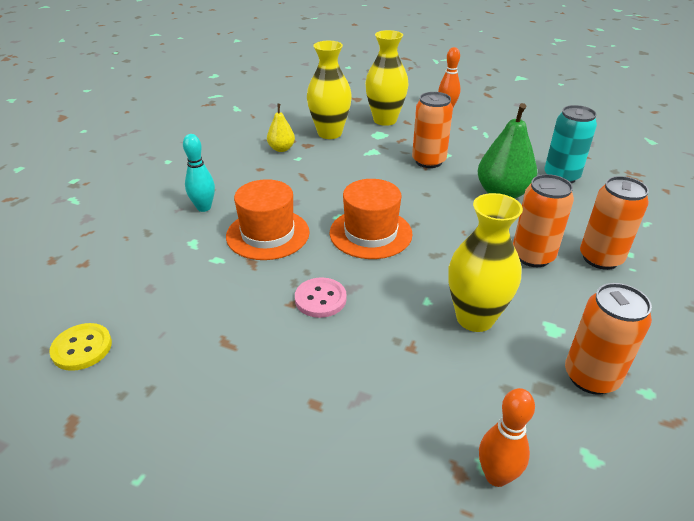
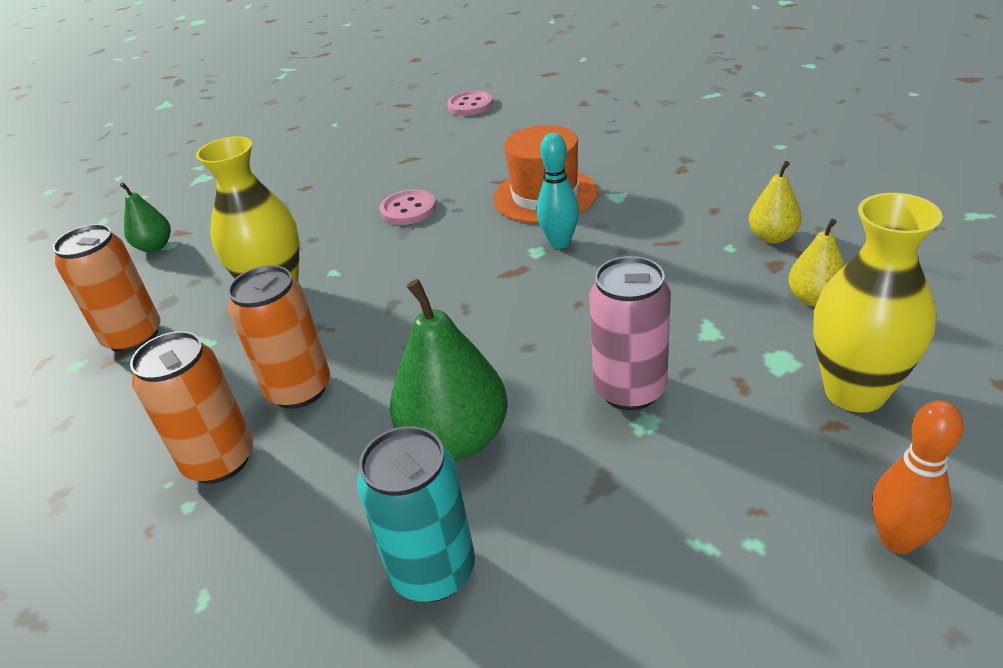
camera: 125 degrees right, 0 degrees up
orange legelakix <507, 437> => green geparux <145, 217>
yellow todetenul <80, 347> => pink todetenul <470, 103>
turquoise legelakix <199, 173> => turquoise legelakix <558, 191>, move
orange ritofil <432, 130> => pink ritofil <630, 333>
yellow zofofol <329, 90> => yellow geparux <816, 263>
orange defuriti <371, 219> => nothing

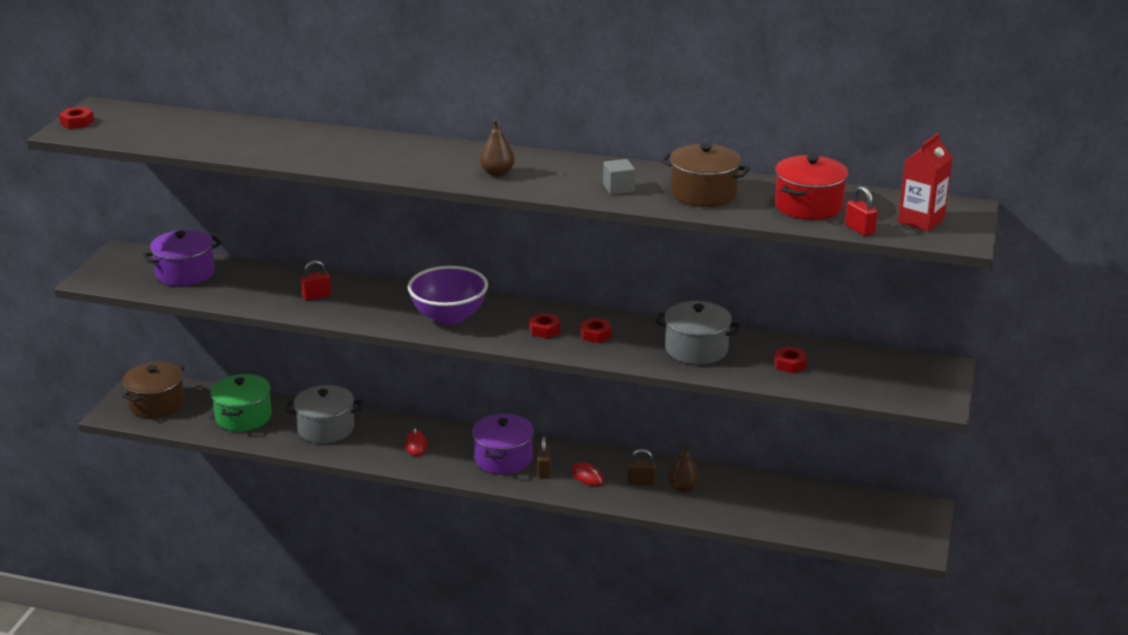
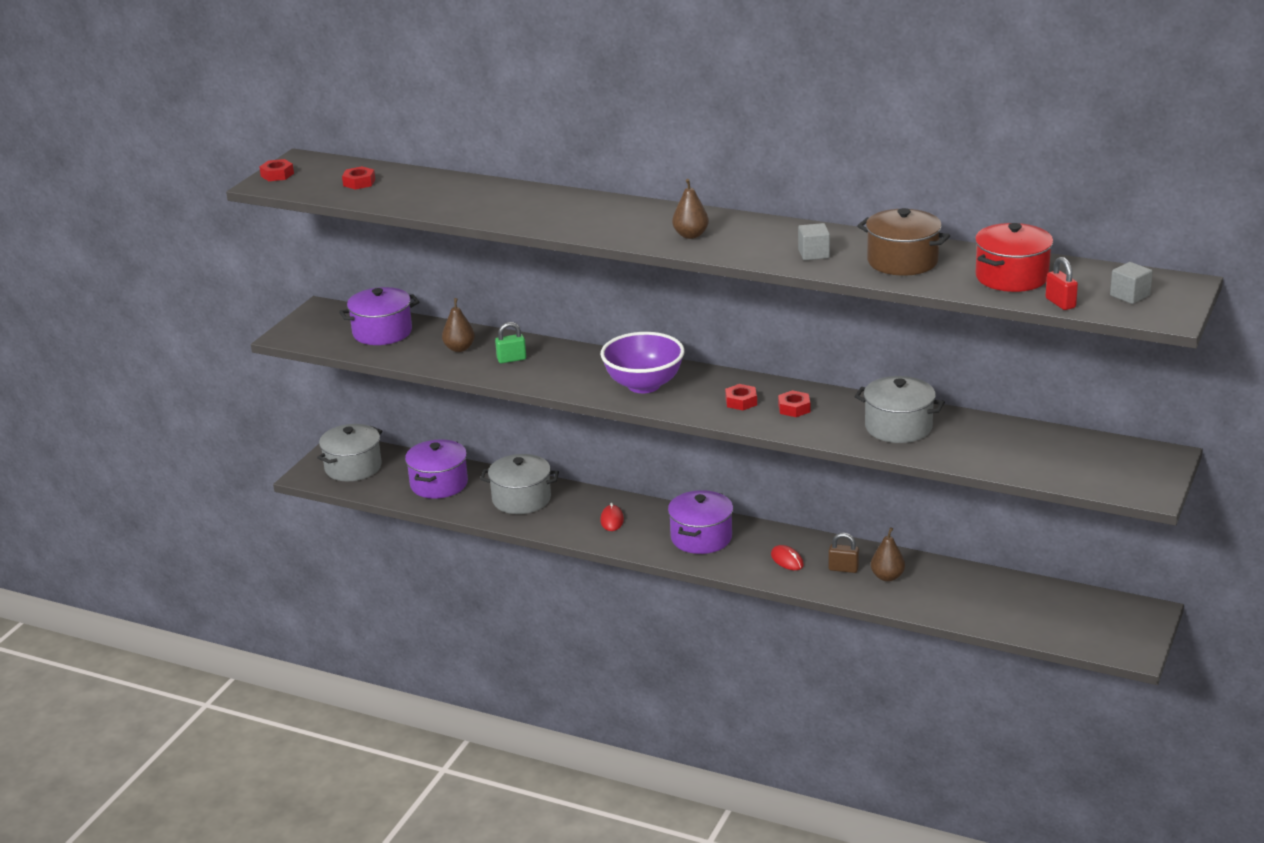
camera: 10 degrees right, 0 degrees up
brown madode <153, 390> => grey madode <349, 452>
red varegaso <790, 359> => red varegaso <358, 178>, move
green madode <241, 403> => purple madode <436, 469>
nothing => brown geparux <458, 325>
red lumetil <316, 280> => green lumetil <510, 342>
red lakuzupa <925, 182> => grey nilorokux <1131, 283>
brown lumetil <544, 457> => nothing

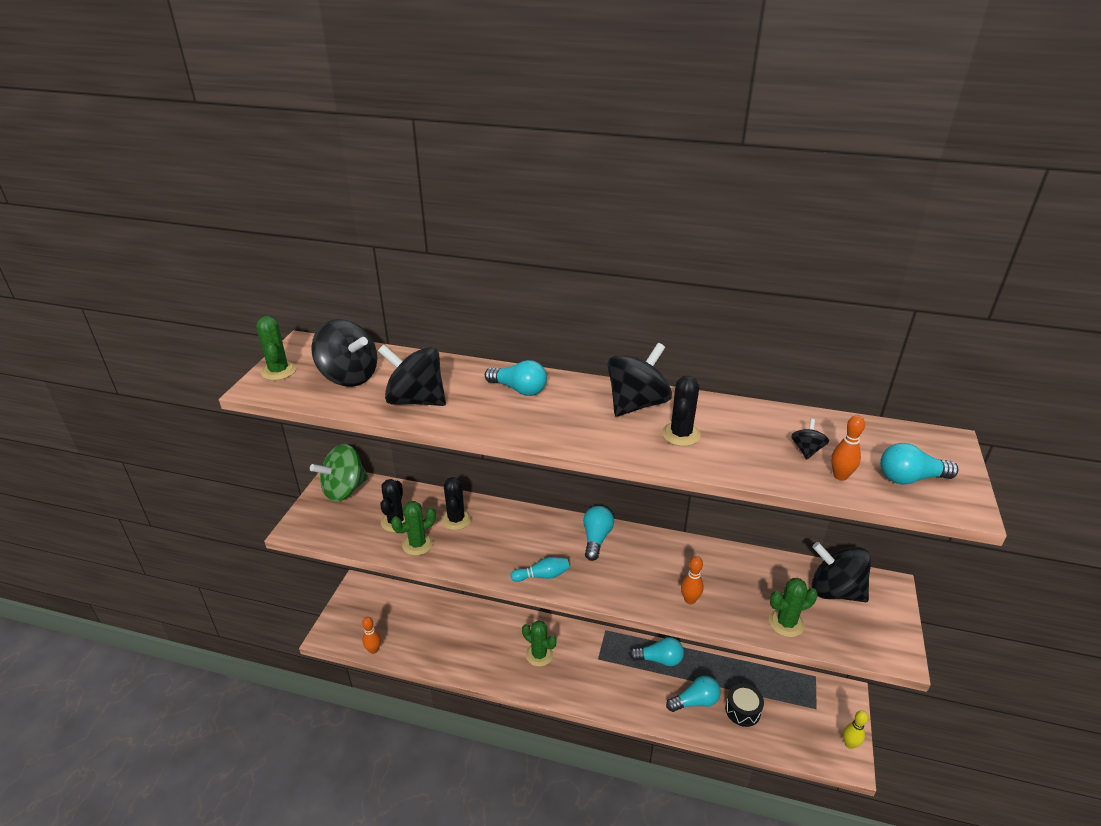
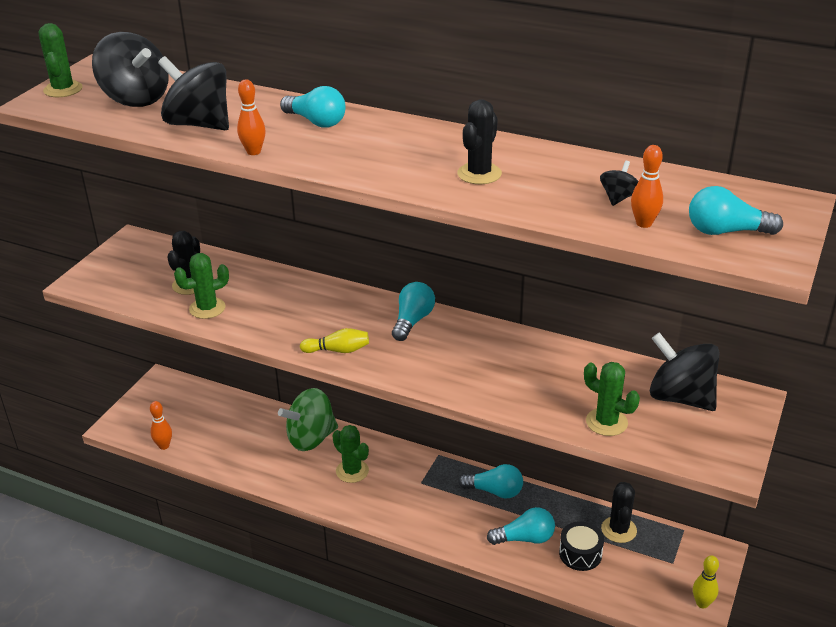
camera: 10 degrees right, 0 degrees up
orange legelakix <692, 580> => orange legelakix <251, 117>, move
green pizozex <339, 473> => green pizozex <308, 419>, move
turquoise legelakix <540, 569> => yellow legelakix <334, 340>
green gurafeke <793, 607> => green gurafeke <612, 399>, 45 degrees clockwise
black gurafeke <456, 503> => black gurafeke <619, 512>, move
black pizozex <639, 380> => nothing

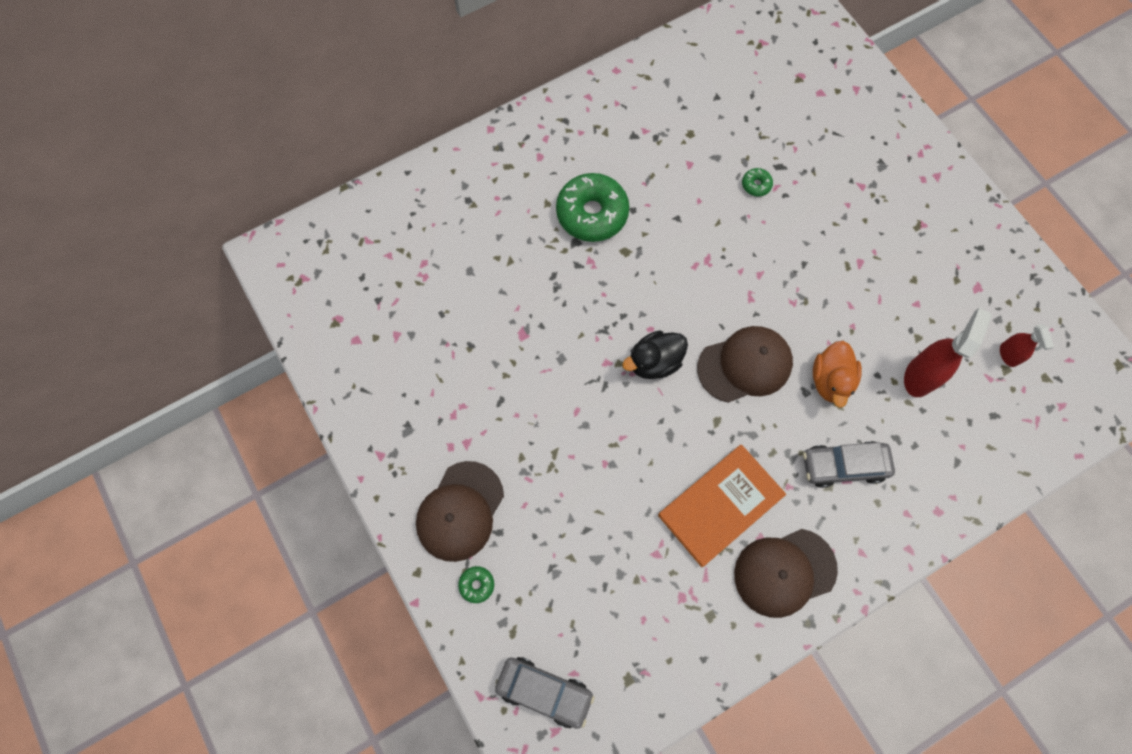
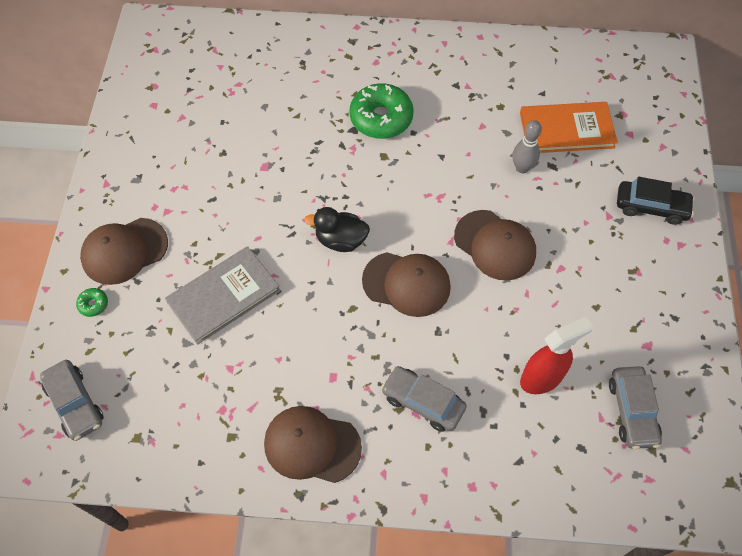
camera: 35 degrees right, 10 degrees down
nothing => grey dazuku <222, 295>
nothing => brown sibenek <495, 245>
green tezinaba <757, 182> => grey legelakix <527, 146>
orange dazuku <722, 506> => orange dazuku <569, 127>, move
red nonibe <1027, 345> => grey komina <635, 407>
nothing => black komina <656, 201>
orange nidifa <837, 374> => nothing

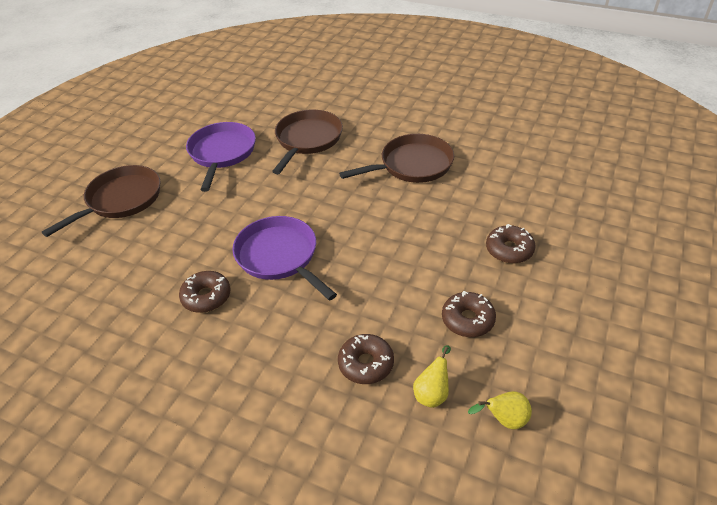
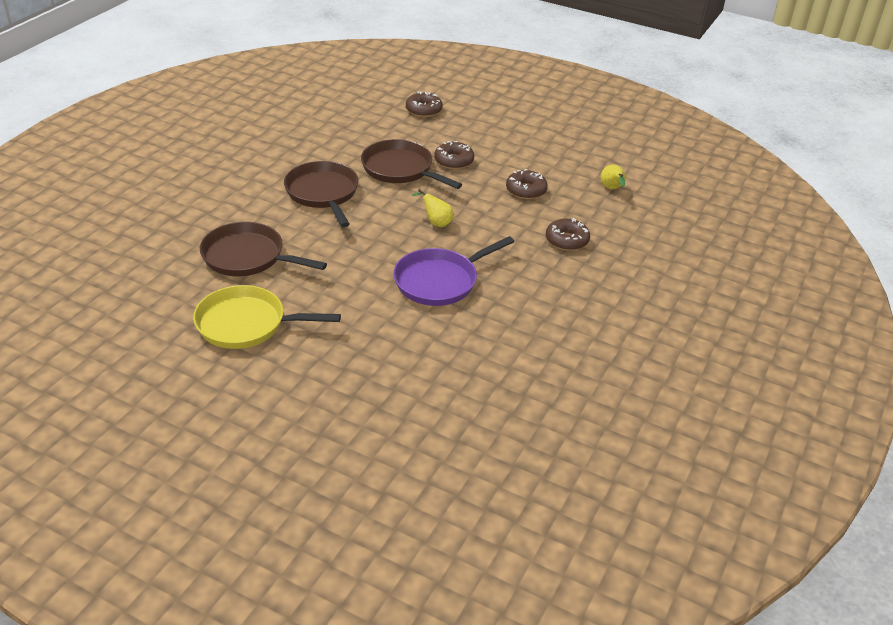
camera: 90 degrees left, 5 degrees down
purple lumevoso <221, 157> => yellow lumevoso <267, 317>
brown lumevoso <101, 201> => brown lumevoso <411, 164>, move
brown tezinaba <204, 292> => brown tezinaba <424, 104>, move
yellow geparux <432, 376> => yellow geparux <433, 208>, move

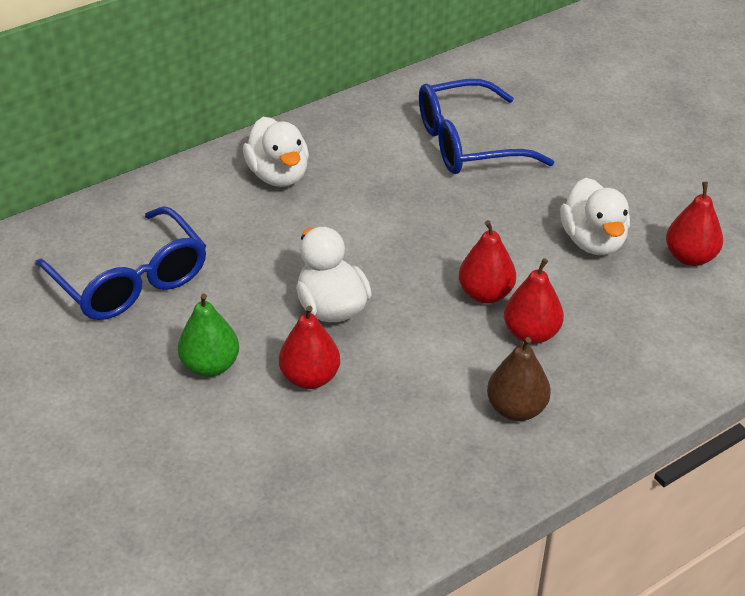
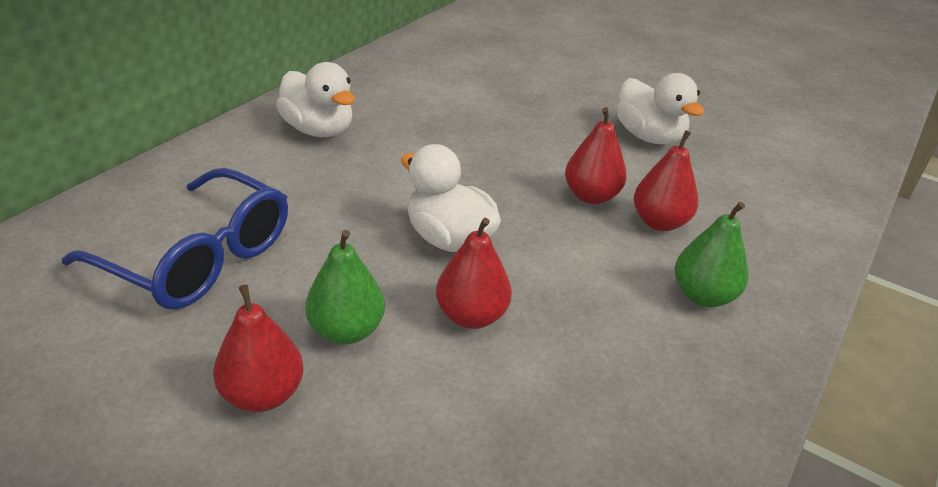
camera: 25 degrees left, 5 degrees down
red geparux <694, 224> => red geparux <258, 348>, move
brown geparux <519, 379> => green geparux <712, 254>
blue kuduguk <486, 126> => nothing

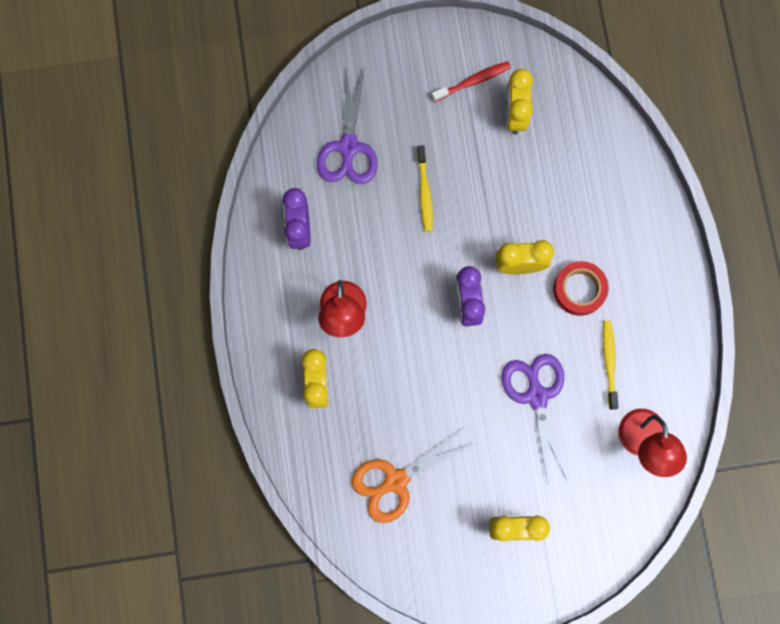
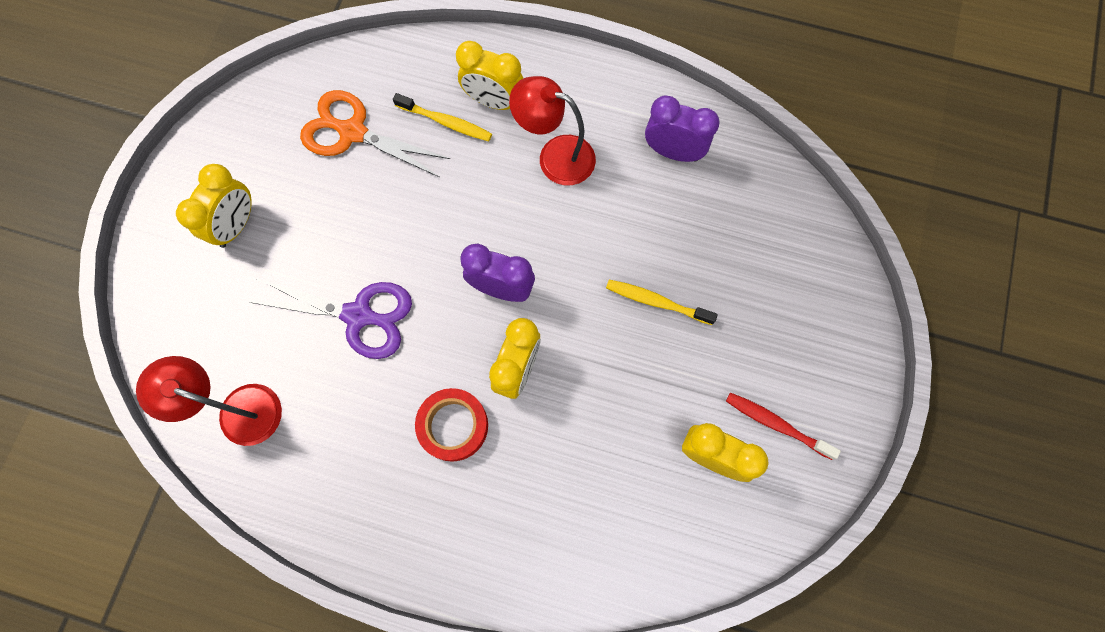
camera: 115 degrees right, 5 degrees down
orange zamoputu <414, 475> => orange zamoputu <375, 133>, 60 degrees counterclockwise
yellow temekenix <610, 365> => yellow temekenix <442, 117>, move
red temekenix <471, 81> => red temekenix <783, 426>, 120 degrees clockwise
purple zamoputu <347, 126> => nothing

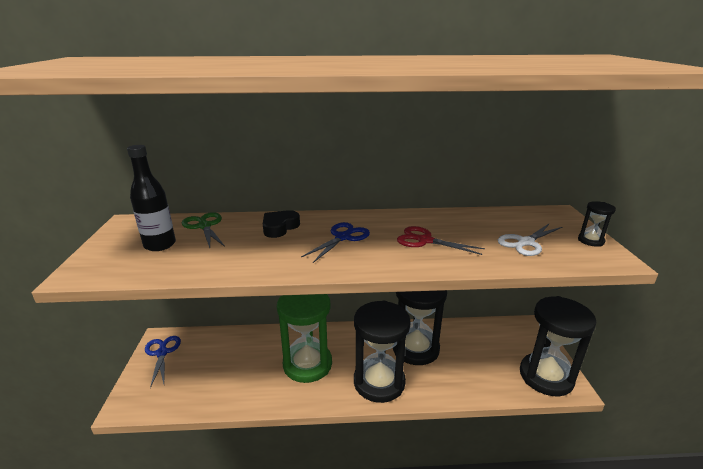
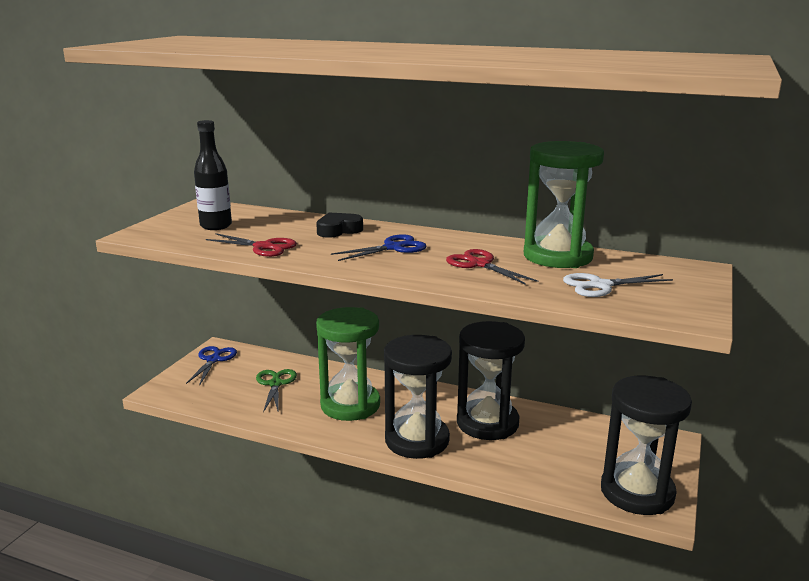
camera: 25 degrees right, 5 degrees down
nothing => red zamoputu <251, 245>
green zamoputu <203, 230> => green zamoputu <276, 390>, move
nothing => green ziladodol <564, 204>
black ziladodol <597, 224> => nothing

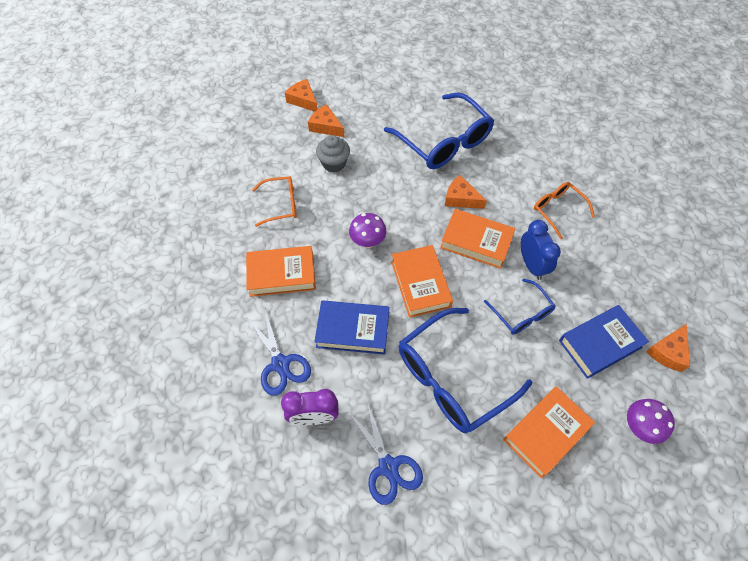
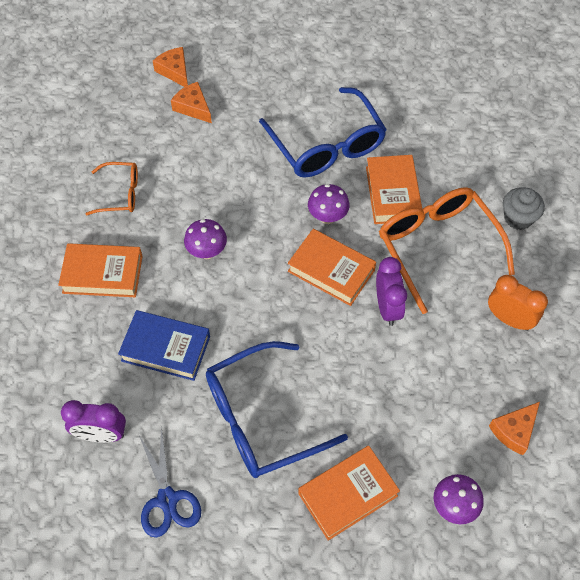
camera: 10 degrees right, 0 degrees up
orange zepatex <466, 192> => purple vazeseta <329, 204>
orange dazuku <422, 281> => orange dazuku <394, 189>, move
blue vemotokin <541, 250> => purple vemotokin <391, 291>
orange kuduguk <564, 210> => orange kuduguk <447, 250>, x1.88
nothing => orange vemotokin <518, 303>
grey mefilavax <333, 154> => grey mefilavax <524, 208>, move
blue zamoputu <279, 353> => nothing
blue kuduguk <519, 307> => nothing
blue dazuku <604, 342> => nothing

